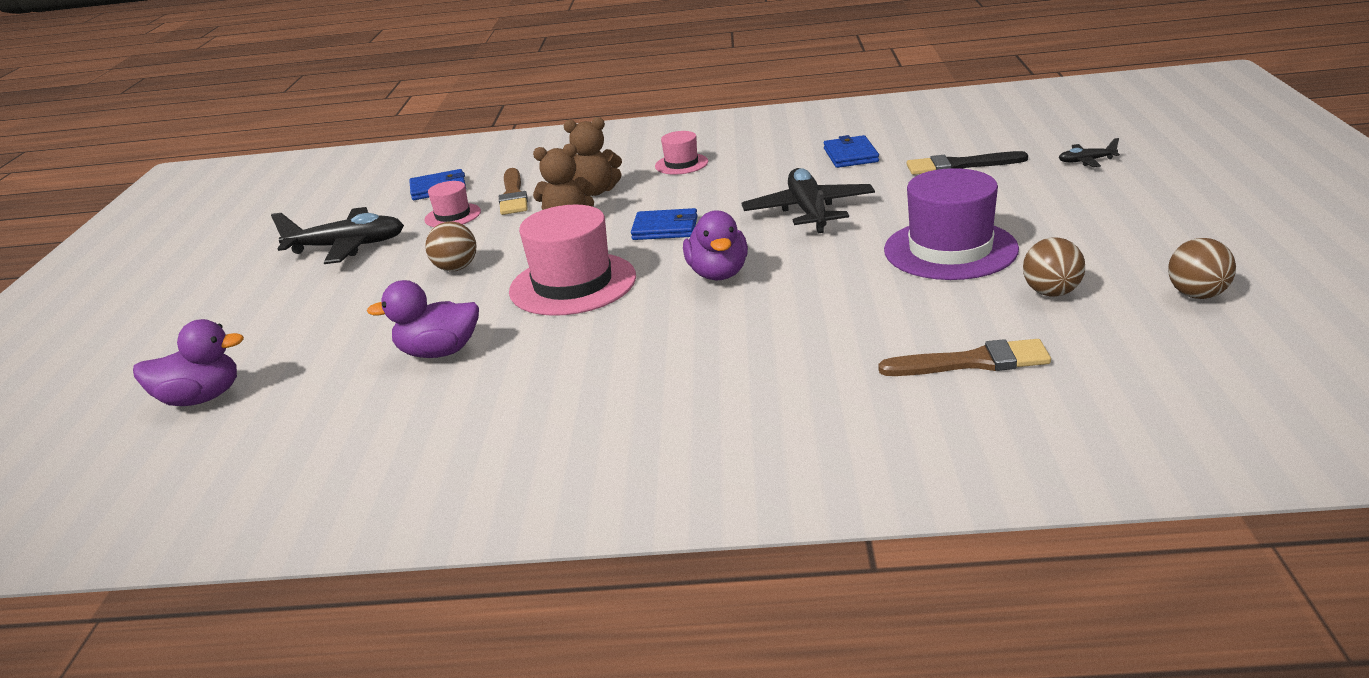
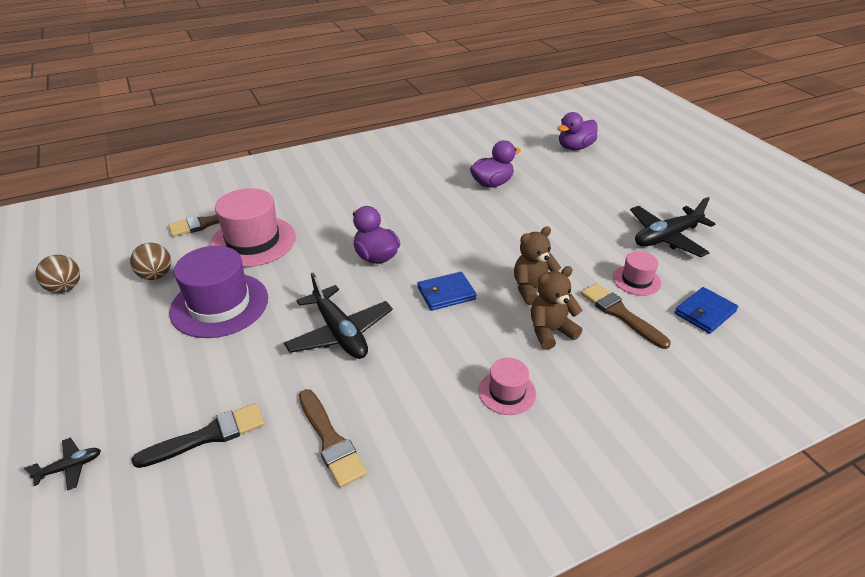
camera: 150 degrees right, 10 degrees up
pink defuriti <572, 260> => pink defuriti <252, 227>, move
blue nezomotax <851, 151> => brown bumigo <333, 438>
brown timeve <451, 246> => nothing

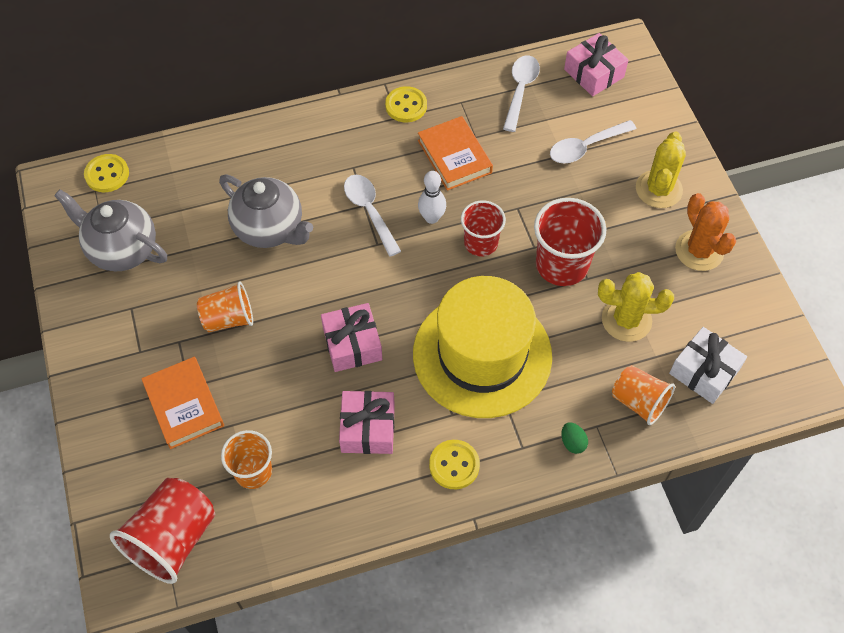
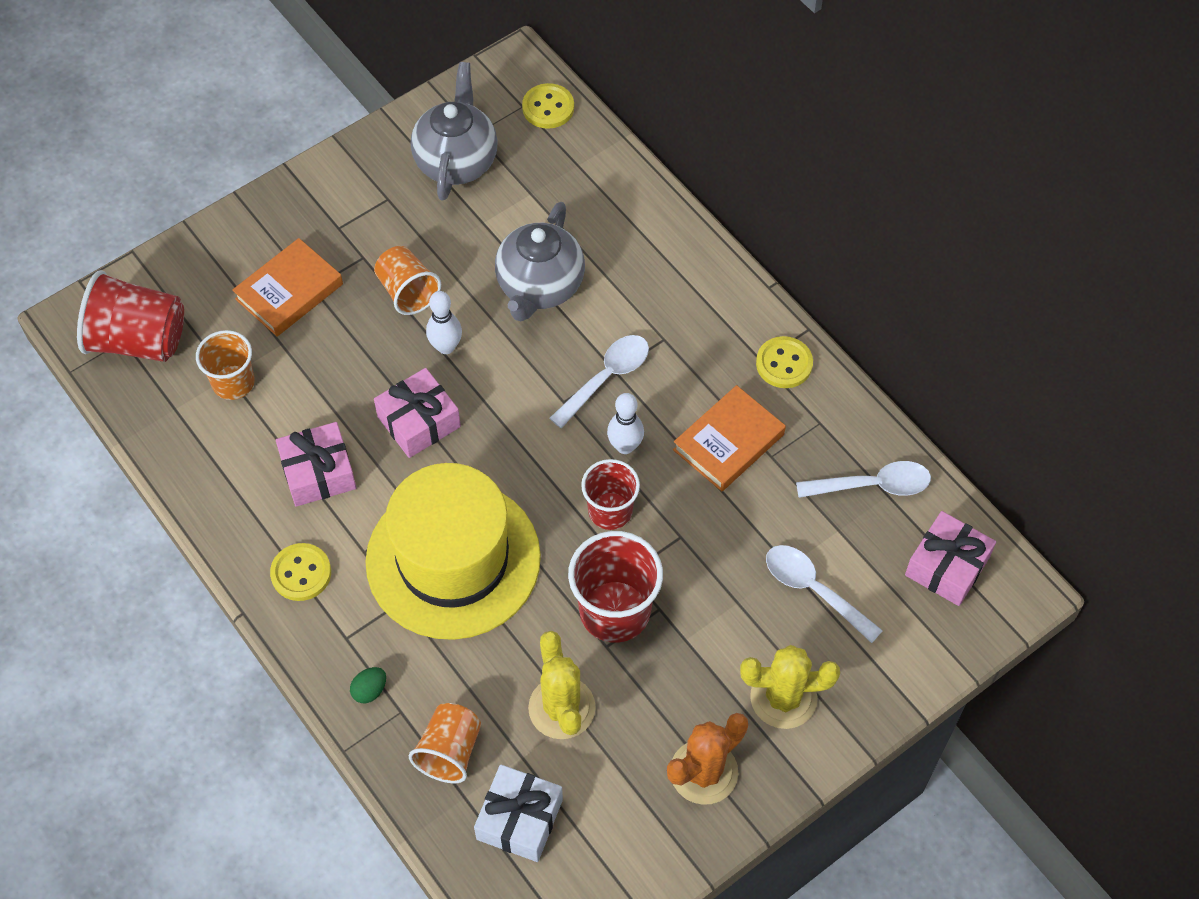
camera: 70 degrees right, 0 degrees up
nothing => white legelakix <444, 322>

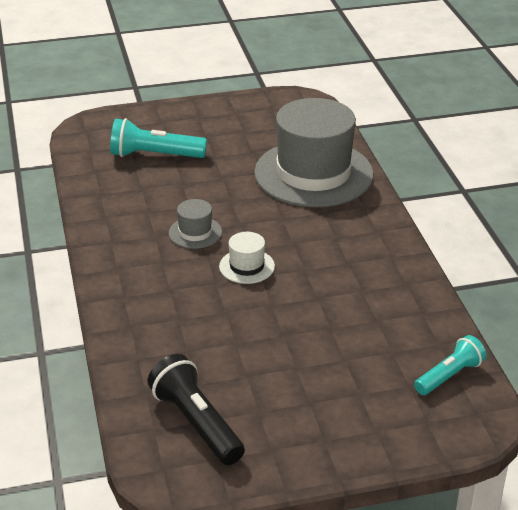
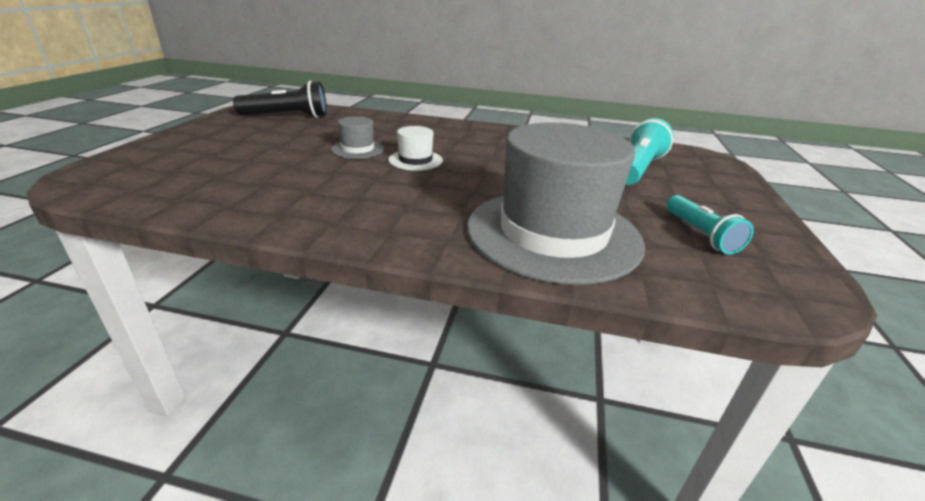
camera: 115 degrees right, 5 degrees down
grey defuriti <195, 224> => grey defuriti <357, 137>, move
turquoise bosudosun <450, 365> => turquoise bosudosun <710, 224>, move

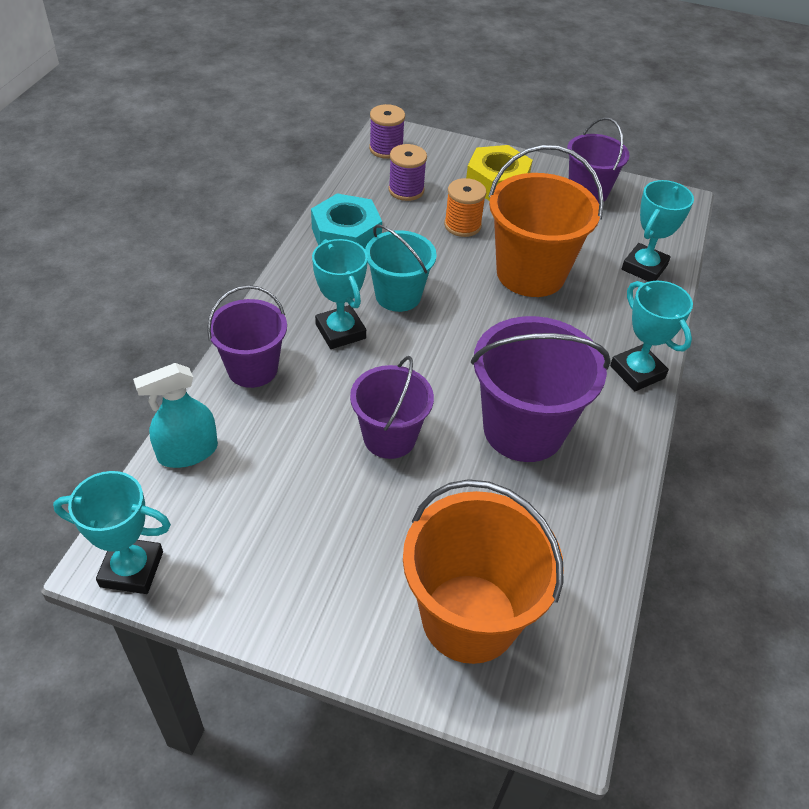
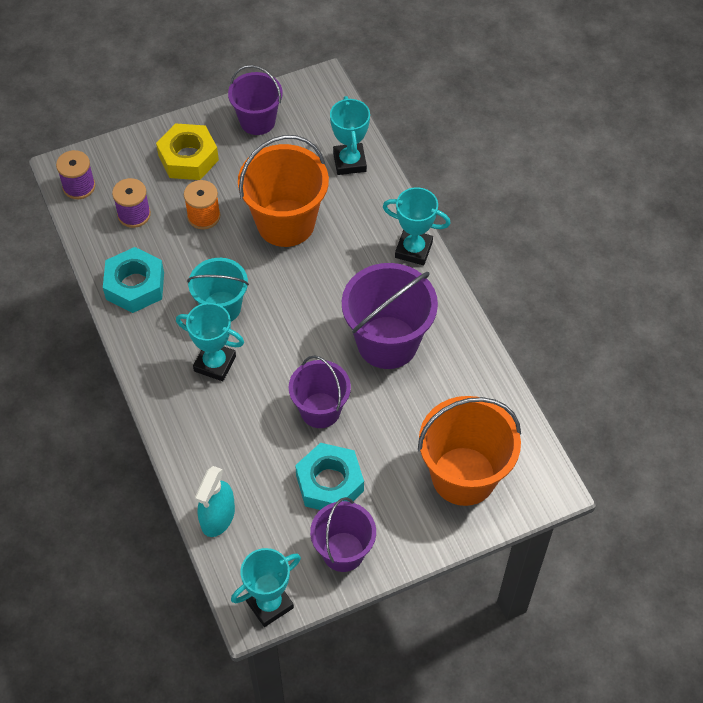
camera: 40 degrees left, 10 degrees up
nothing => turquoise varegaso <329, 476>
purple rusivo <247, 336> => purple rusivo <343, 534>, move

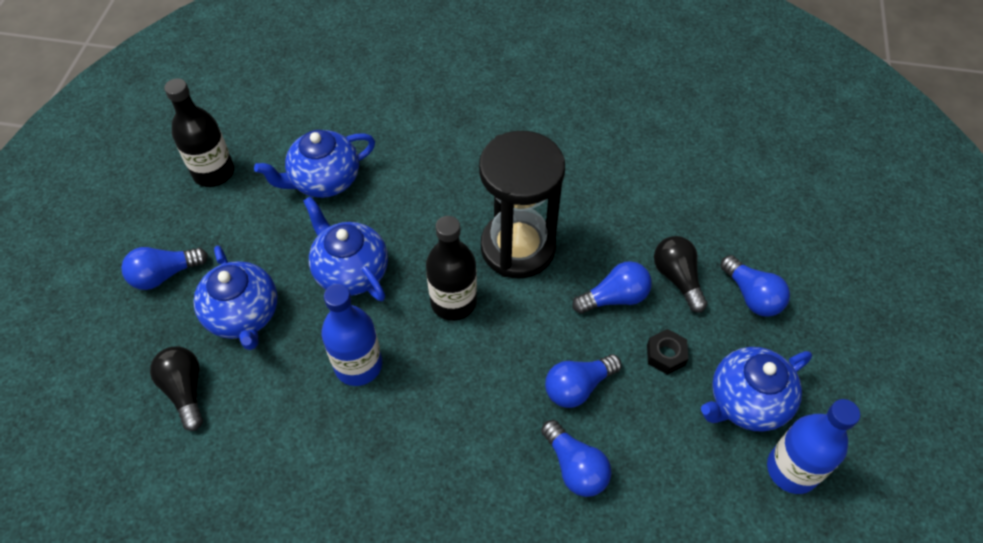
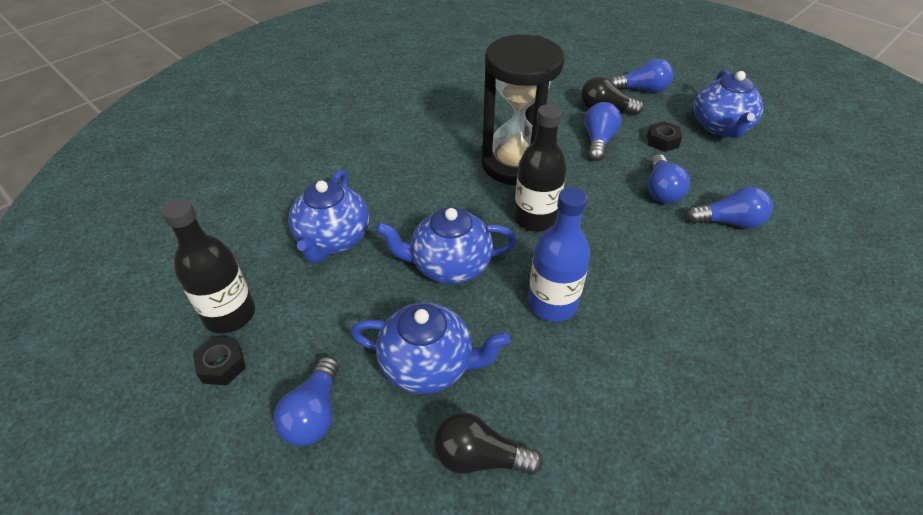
camera: 55 degrees left, 10 degrees down
nothing => black varegaso <219, 361>
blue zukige <813, 446> => nothing

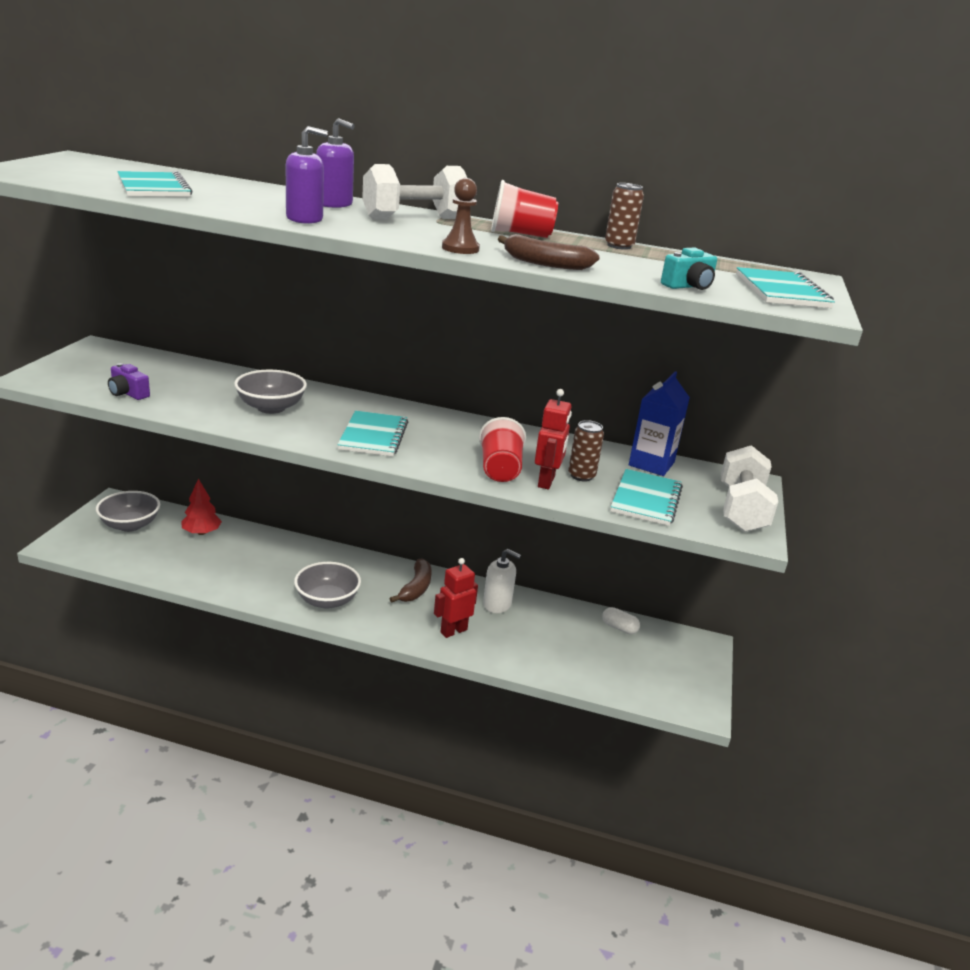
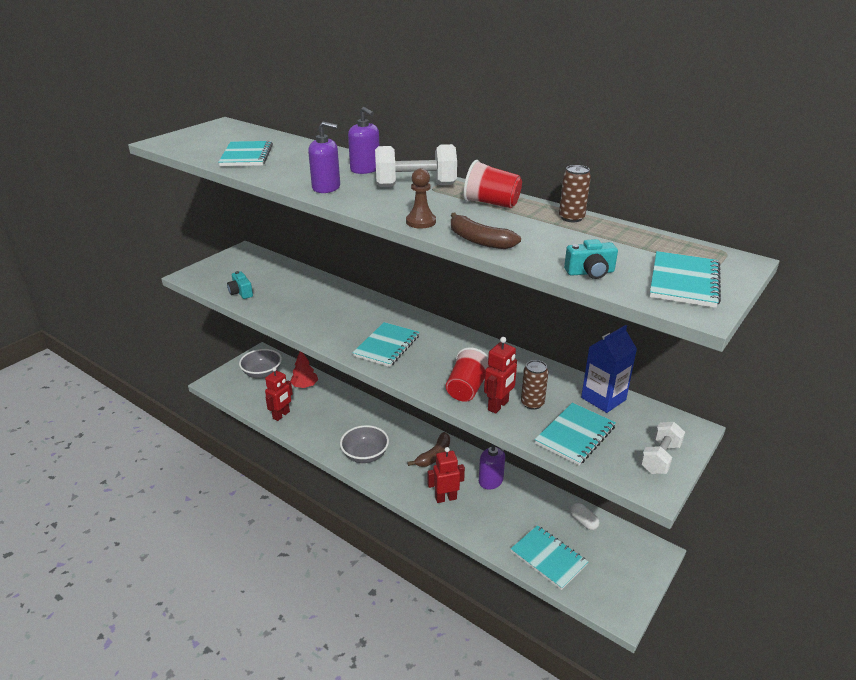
camera: 25 degrees right, 5 degrees up
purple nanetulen <129, 381> => turquoise nanetulen <240, 285>
nothing => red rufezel <279, 394>
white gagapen <502, 581> => purple gagapen <492, 467>
nothing => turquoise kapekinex <549, 557>
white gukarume <749, 488> => white gukarume <663, 448>, x0.65
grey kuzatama <270, 392> => nothing

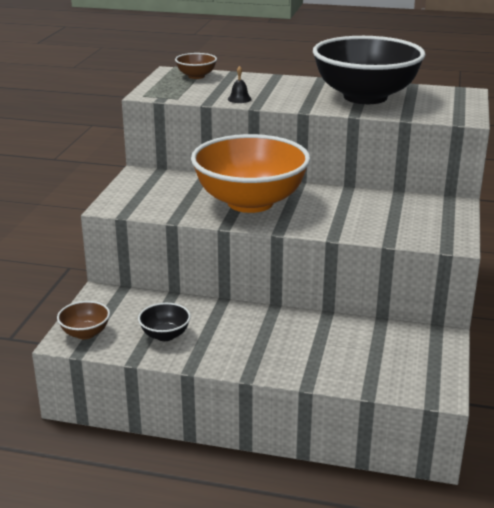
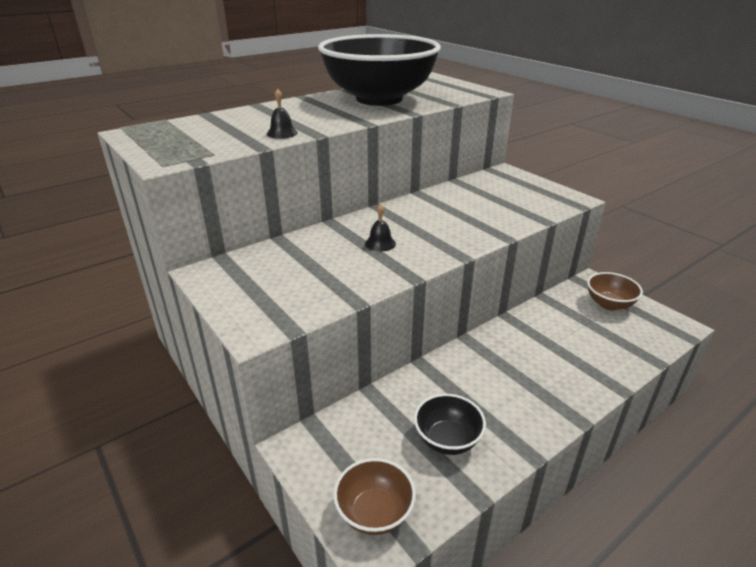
camera: 50 degrees left, 5 degrees up
orange kuzatama <250, 173> => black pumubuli <380, 228>
brown kuzatama <196, 66> => brown kuzatama <615, 291>, move

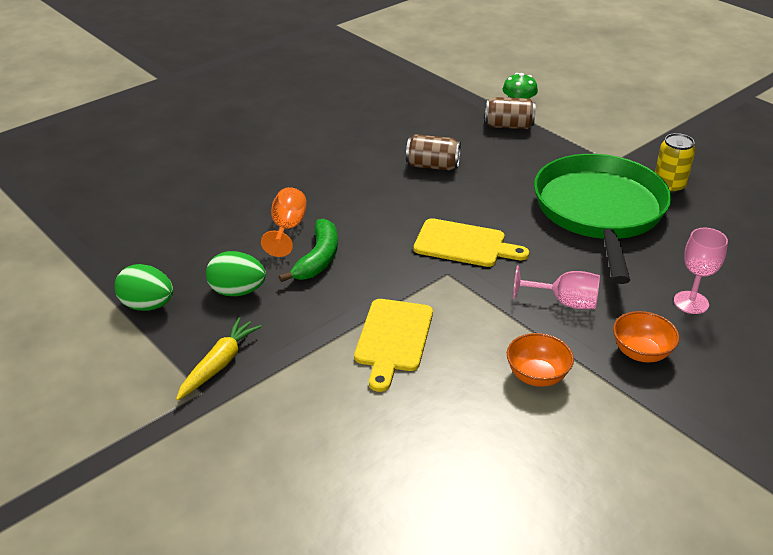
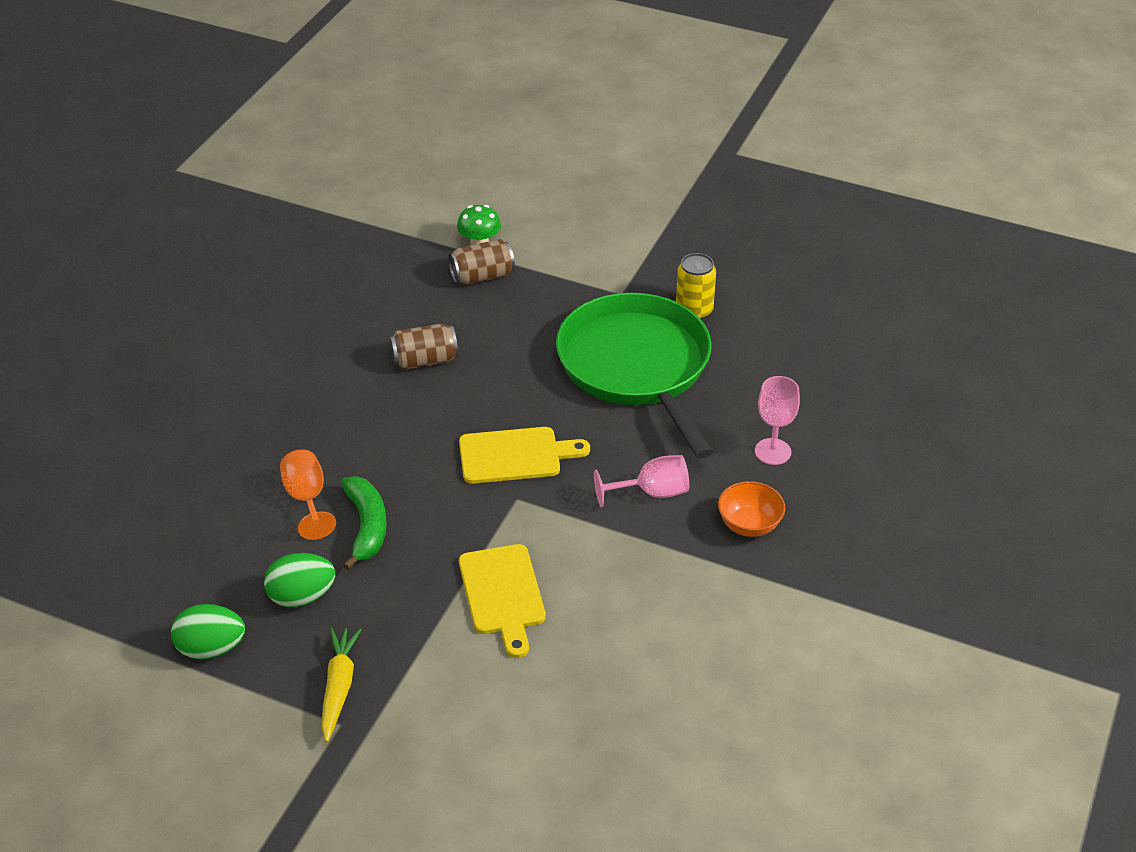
camera: 25 degrees left, 5 degrees up
orange kuzatama <540, 360> => nothing

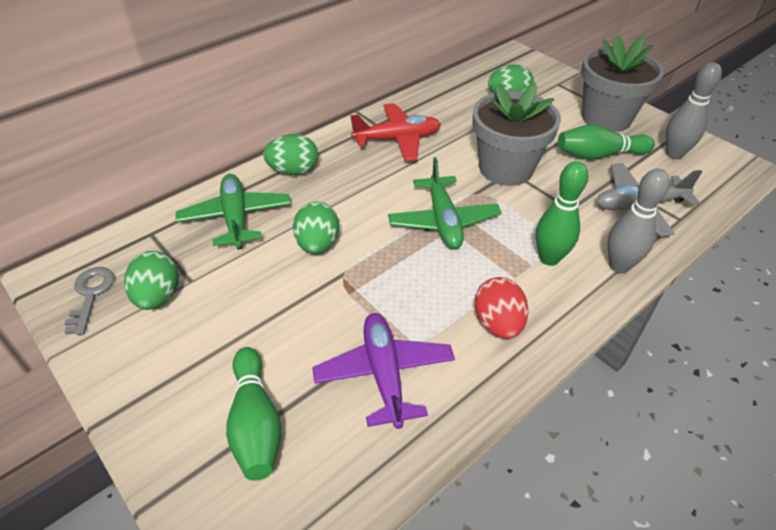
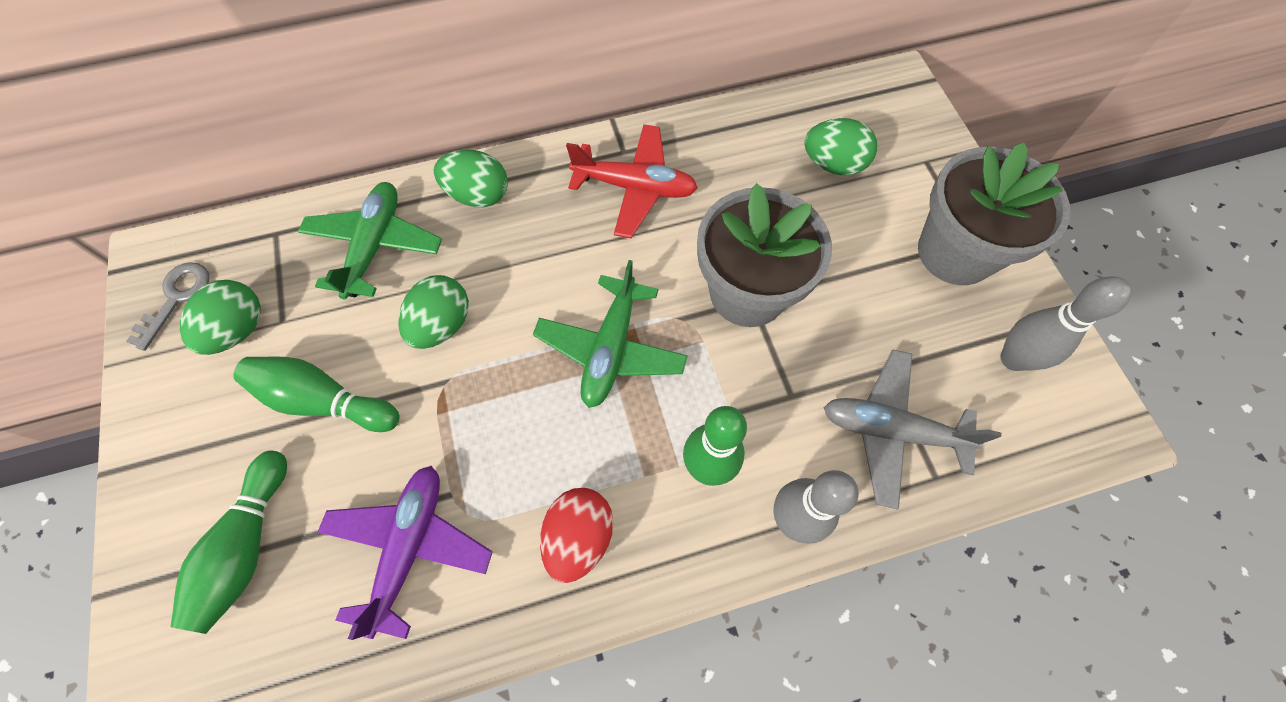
camera: 25 degrees right, 20 degrees up
green legelakix <606, 142> => green legelakix <316, 394>, move

